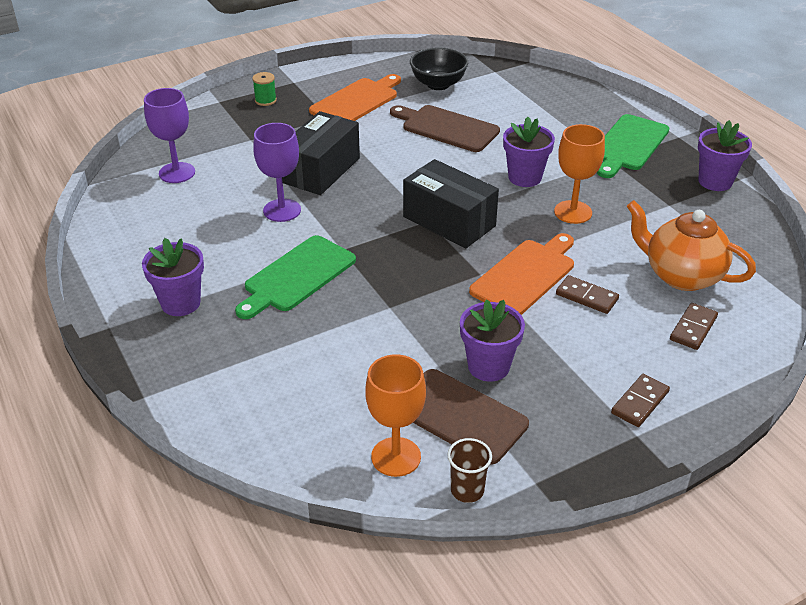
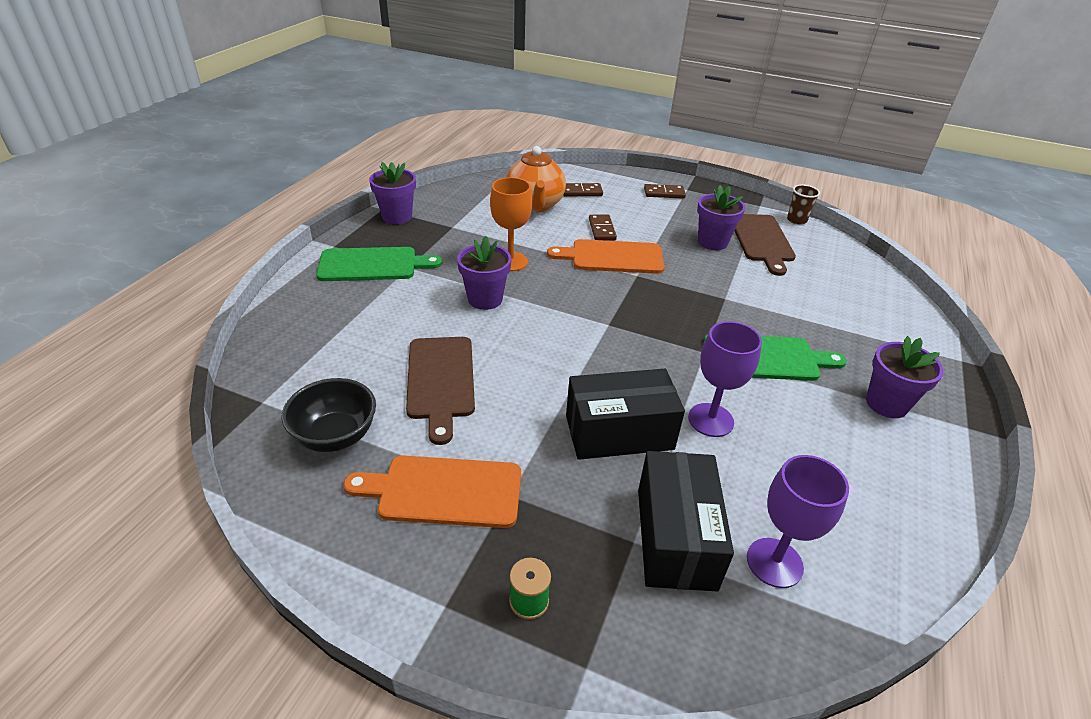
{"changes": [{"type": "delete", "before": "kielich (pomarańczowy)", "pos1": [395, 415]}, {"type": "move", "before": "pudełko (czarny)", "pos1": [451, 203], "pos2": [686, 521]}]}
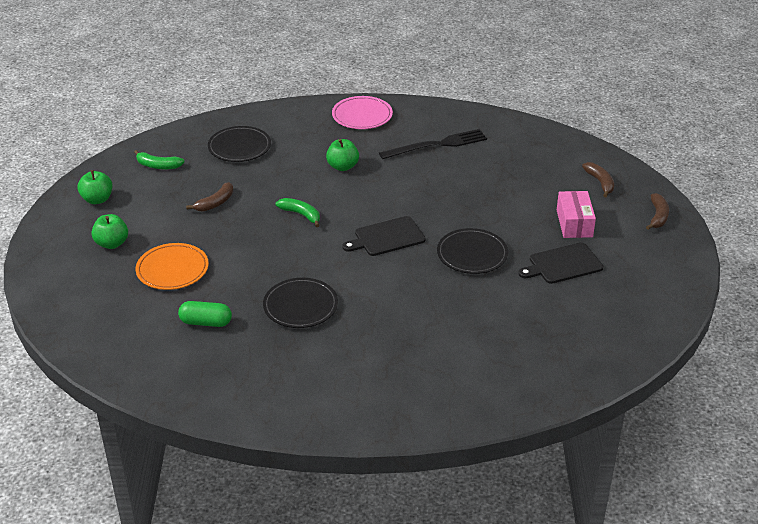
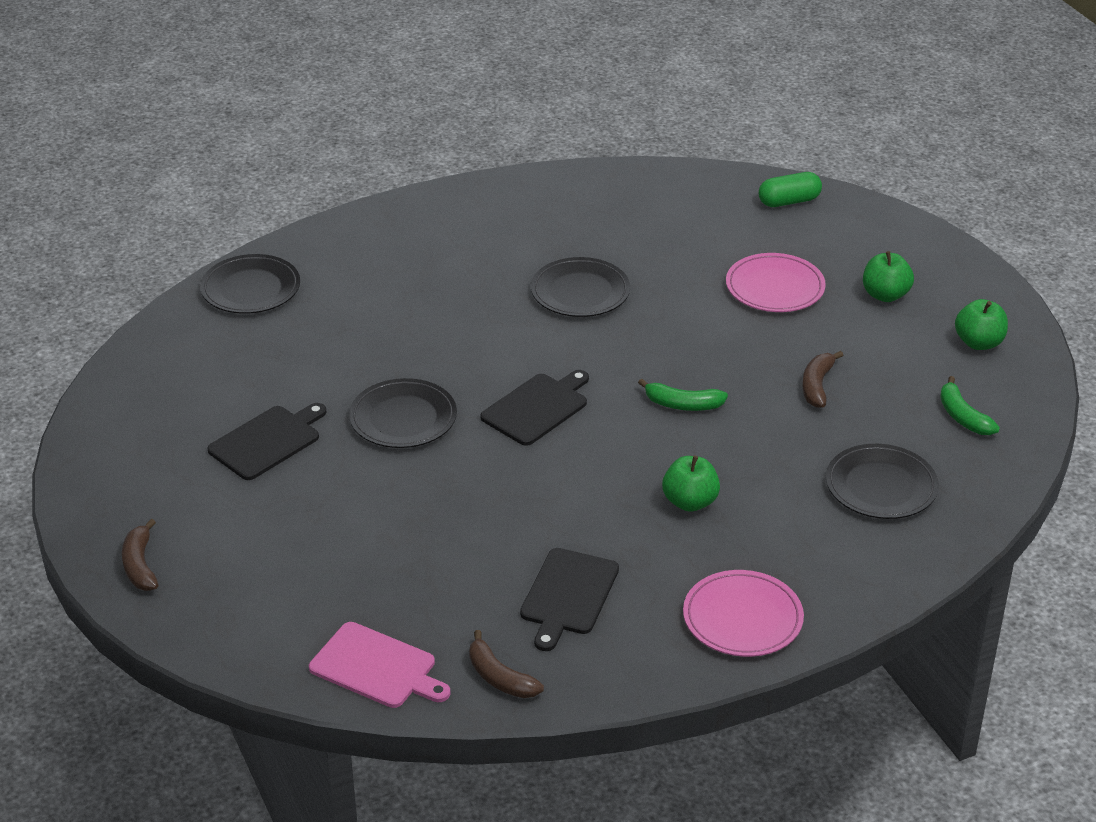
{"changes": [{"type": "rotate", "before": "banan (zielony)", "pos1": [159, 159], "pos2": [970, 405], "turn": -105}, {"type": "recolor", "before": "talerz (pomarańczowy)", "after": "talerz (różowy)", "pos1": [172, 266], "pos2": [776, 282]}, {"type": "move", "before": "kapsułka (zielony)", "pos1": [205, 314], "pos2": [790, 189]}, {"type": "replace", "before": "widelec (czarny)", "after": "deska do krojenia (czarny)", "pos1": [433, 144], "pos2": [569, 599]}, {"type": "delete", "before": "pudełko (różowy)", "pos1": [576, 214]}, {"type": "move", "before": "banan (brązowy)", "pos1": [598, 179], "pos2": [506, 664]}, {"type": "insert", "after": "talerz (czarny)", "pos2": [250, 284]}, {"type": "insert", "after": "deska do krojenia (różowy)", "pos2": [380, 665]}]}
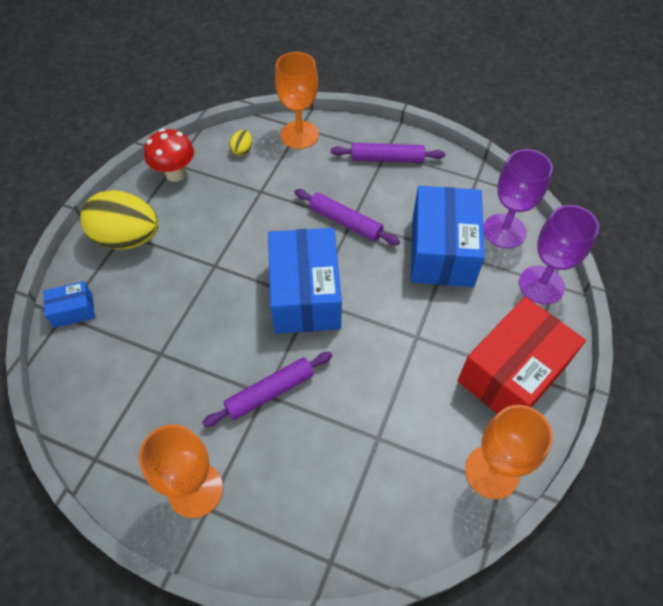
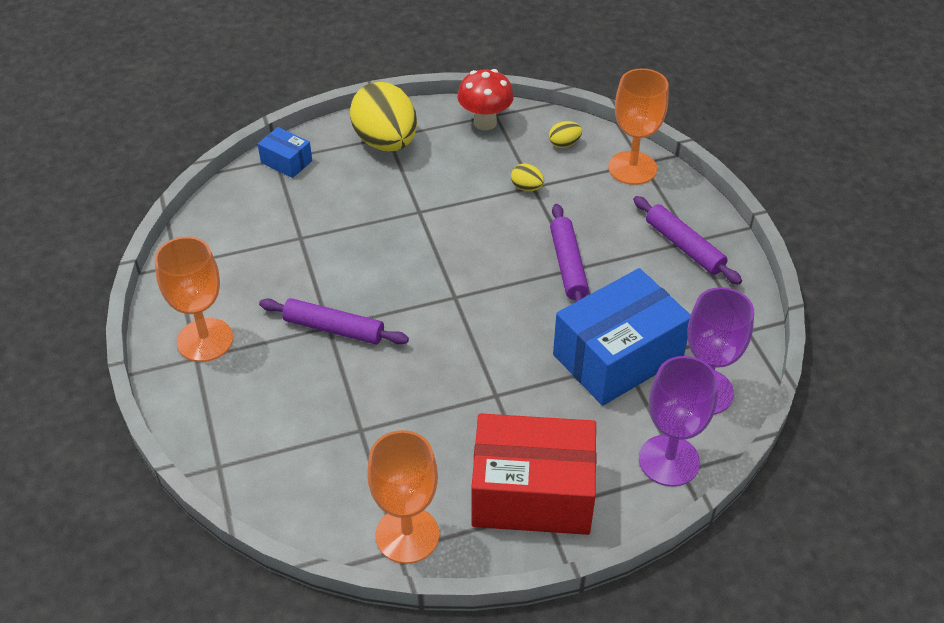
{"changes": [{"type": "delete", "before": "pudełko (niebieski)", "pos1": [305, 281]}, {"type": "insert", "after": "jajko (żółty)", "pos2": [527, 177]}]}
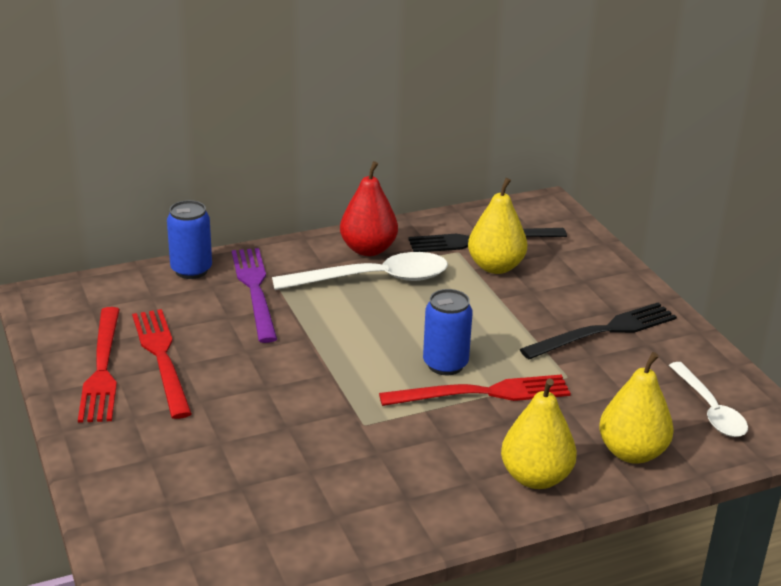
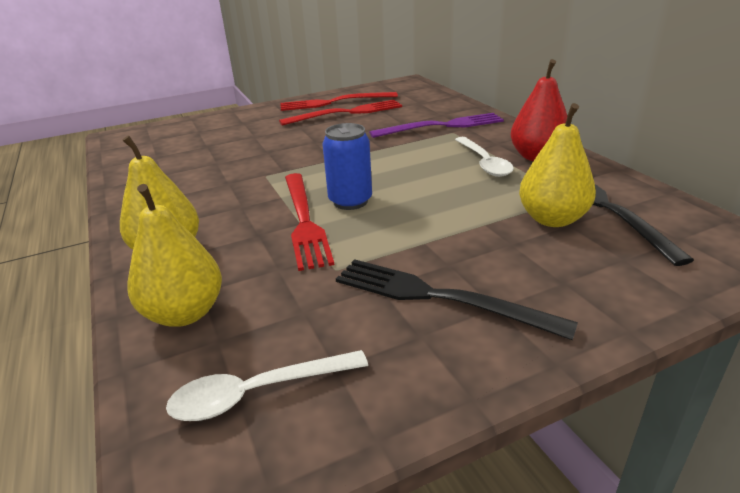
{"changes": [{"type": "delete", "before": "puszka (niebieski)", "pos1": [189, 239]}, {"type": "resize", "before": "łyżka (biały)", "pos1": [360, 271], "pos2": [484, 157], "scale": 0.65}, {"type": "rotate", "before": "widelec (czarny)", "pos1": [598, 331], "pos2": [457, 299], "turn": 150}]}
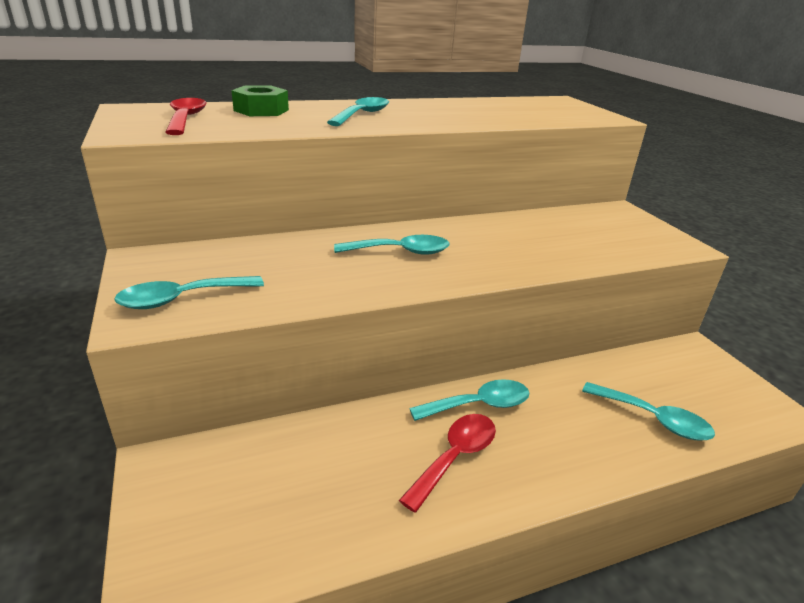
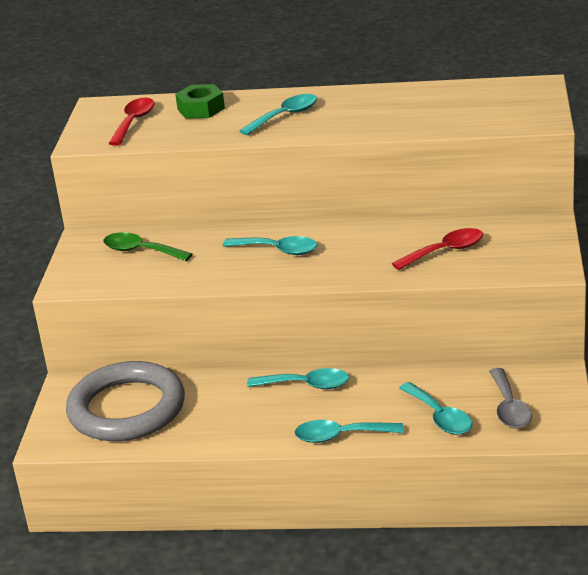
{"changes": [{"type": "move", "before": "łyżka (turkusowy)", "pos1": [189, 292], "pos2": [349, 431]}, {"type": "move", "before": "łyżka (czerwony)", "pos1": [447, 463], "pos2": [437, 249]}, {"type": "insert", "after": "pierścień (szary)", "pos2": [125, 401]}, {"type": "insert", "after": "łyżka (zielony)", "pos2": [147, 246]}, {"type": "insert", "after": "łyżka (szary)", "pos2": [510, 398]}]}
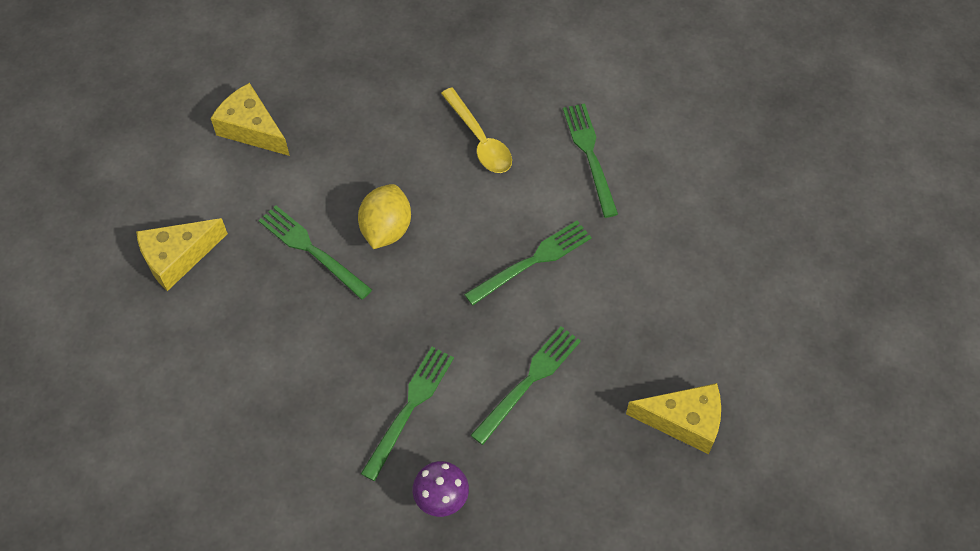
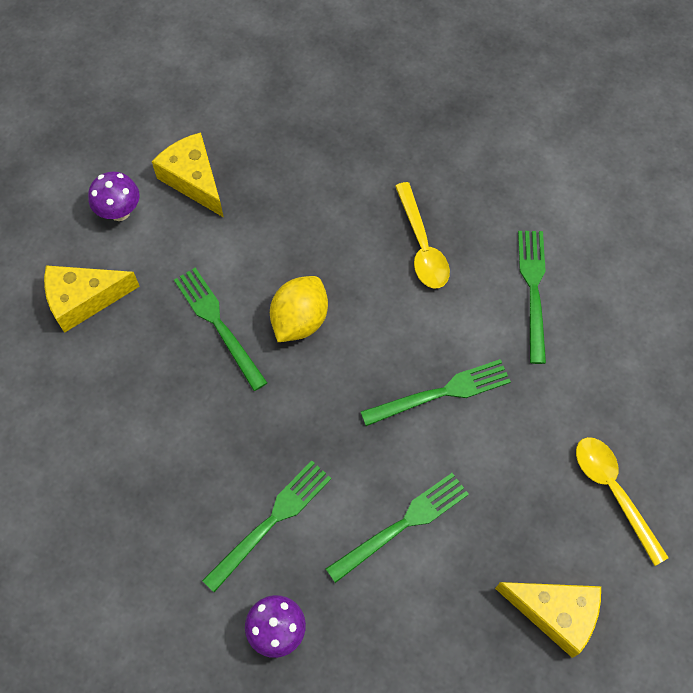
{"changes": [{"type": "insert", "after": "grzyb (fioletowy)", "pos2": [114, 196]}, {"type": "insert", "after": "łyżka (żółty)", "pos2": [622, 501]}]}
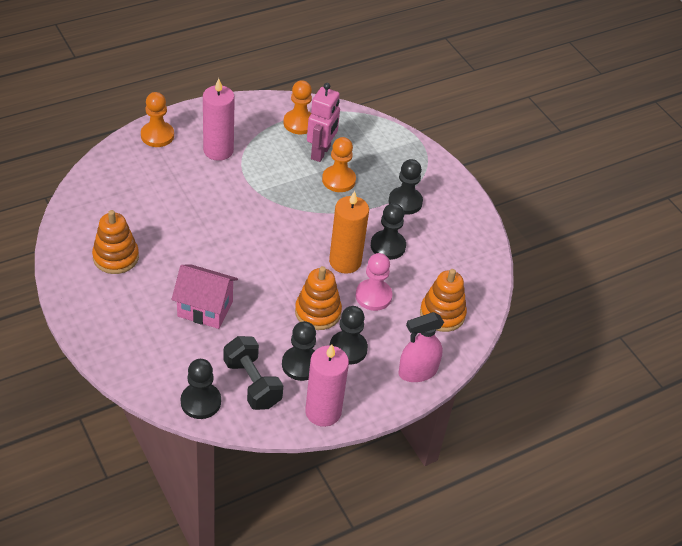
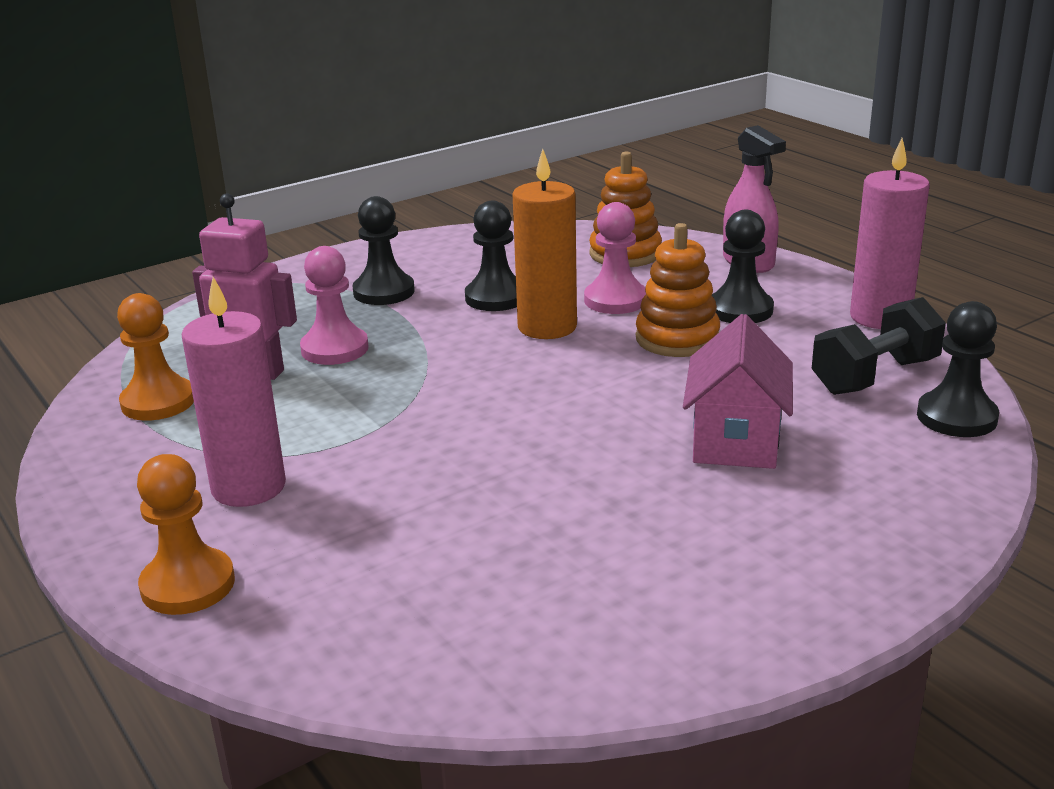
{"changes": [{"type": "delete", "before": "zabawka nakładanka (pomarańczowy)", "pos1": [115, 242]}, {"type": "delete", "before": "pionek (czarny)", "pos1": [299, 351]}, {"type": "recolor", "before": "pionek (pomarańczowy)", "after": "pionek (różowy)", "pos1": [339, 164], "pos2": [334, 305]}]}
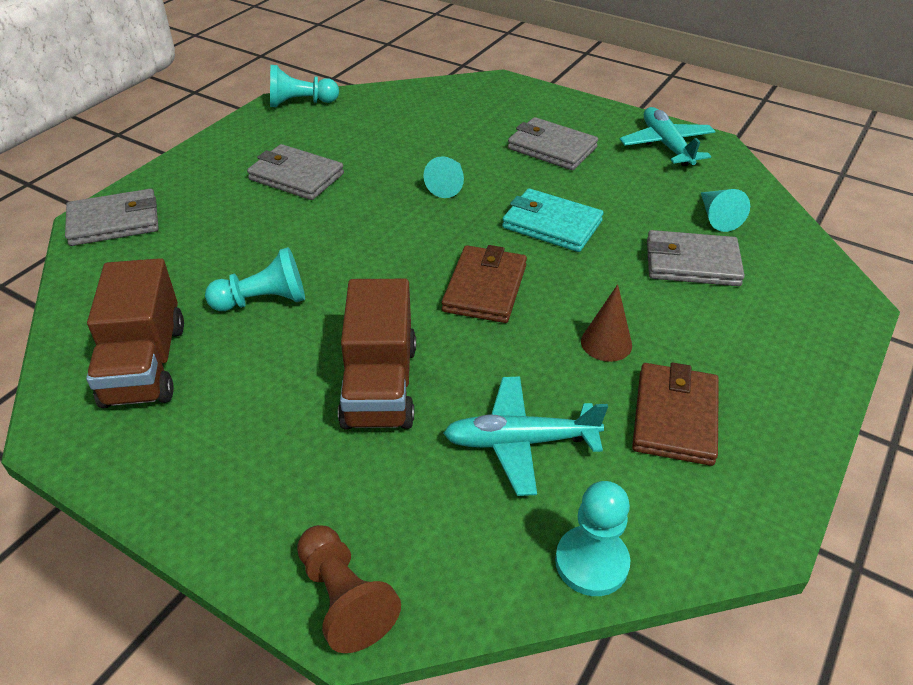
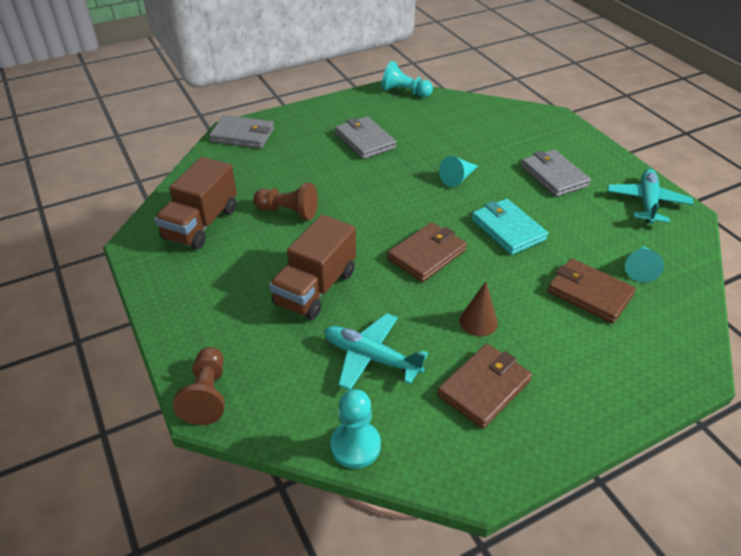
{"changes": [{"type": "recolor", "before": "pionek (turkusowy)", "after": "pionek (brązowy)", "pos1": [255, 279], "pos2": [285, 201]}, {"type": "recolor", "before": "portfel (szary)", "after": "portfel (brązowy)", "pos1": [696, 258], "pos2": [591, 291]}]}
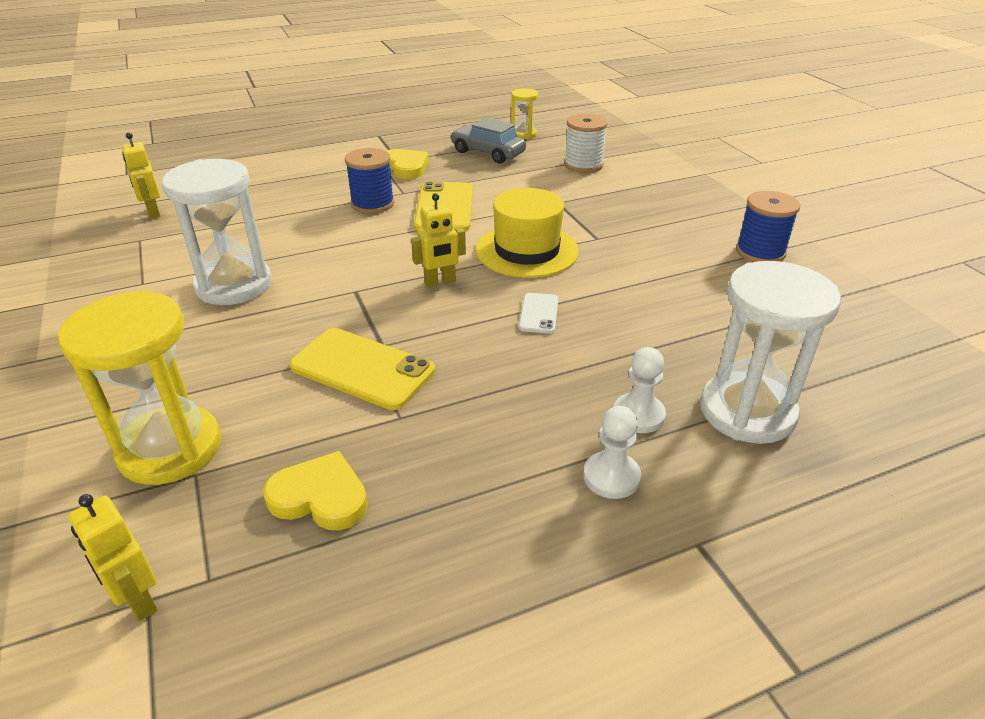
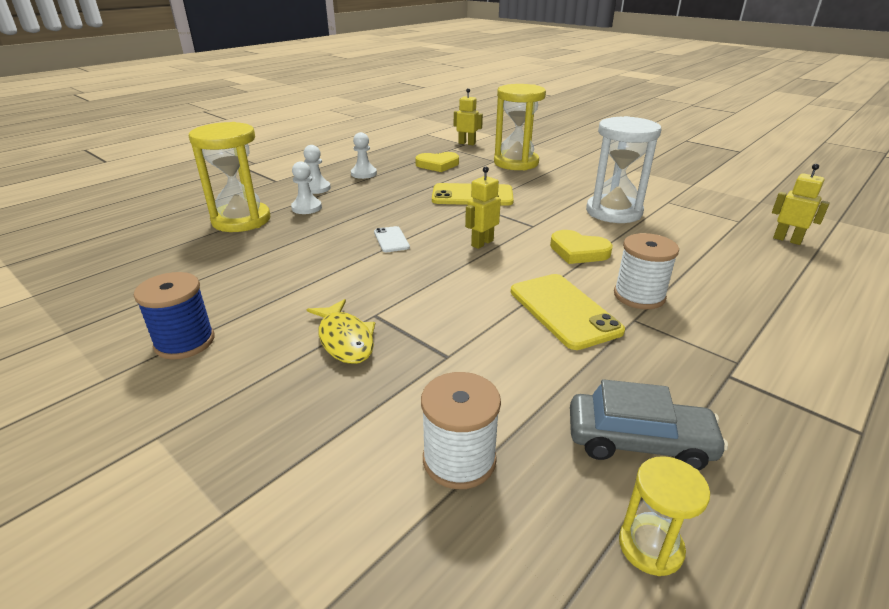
{"changes": [{"type": "recolor", "before": "szpulka (niebieski)", "after": "szpulka (biały)", "pos1": [369, 181], "pos2": [646, 271]}, {"type": "move", "before": "serce (żółty)", "pos1": [408, 164], "pos2": [581, 247]}, {"type": "delete", "before": "kapelusz (żółty)", "pos1": [527, 233]}, {"type": "recolor", "before": "klepsydra (biały)", "after": "klepsydra (żółty)", "pos1": [770, 352], "pos2": [229, 177]}, {"type": "insert", "after": "ryba (żółty)", "pos2": [341, 331]}, {"type": "insert", "after": "pionek (biały)", "pos2": [364, 155]}]}
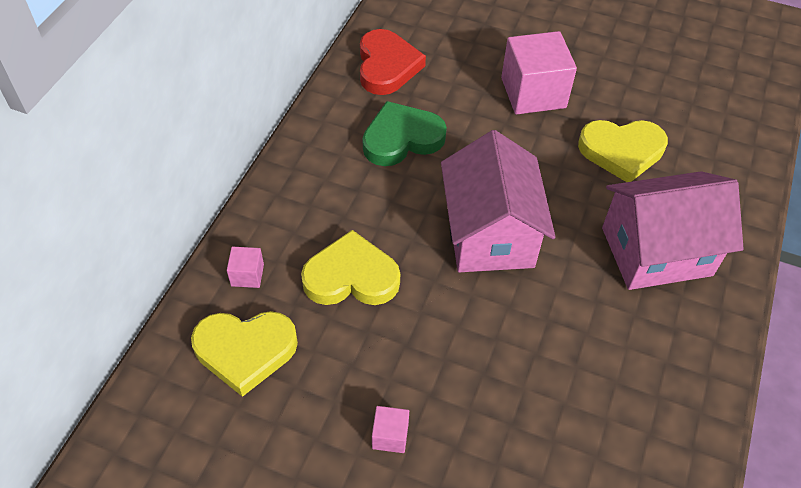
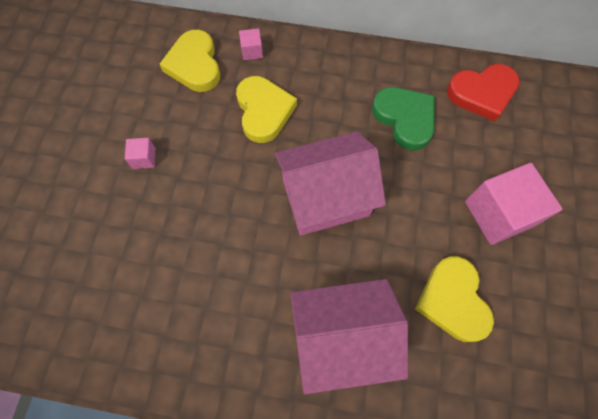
{"changes": [{"type": "rotate", "before": "domek (różowy)", "pos1": [673, 230], "pos2": [349, 336], "turn": -75}]}
